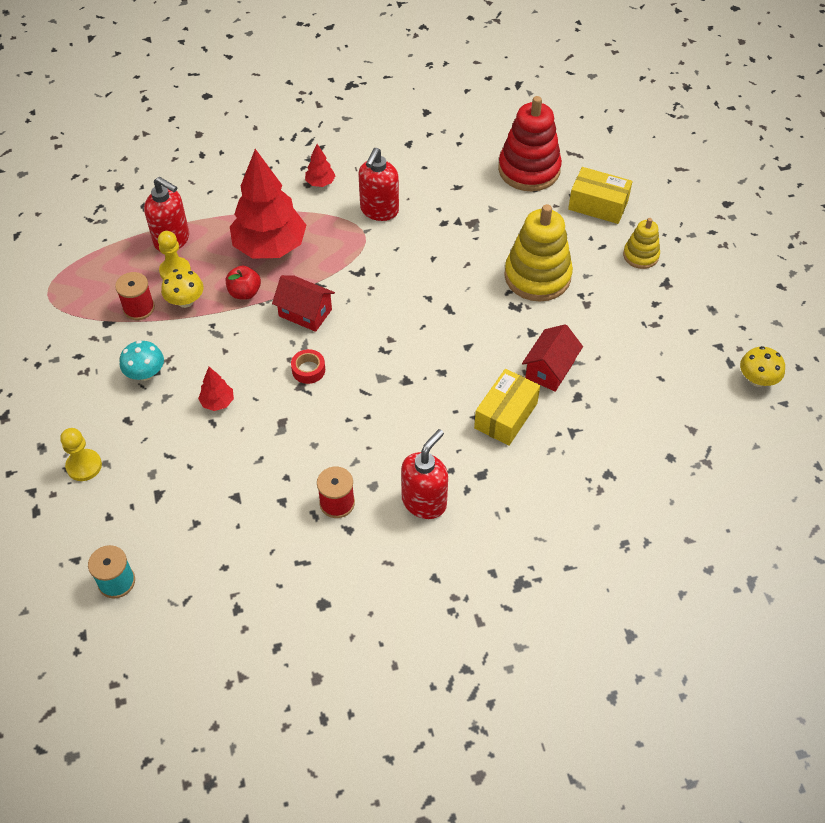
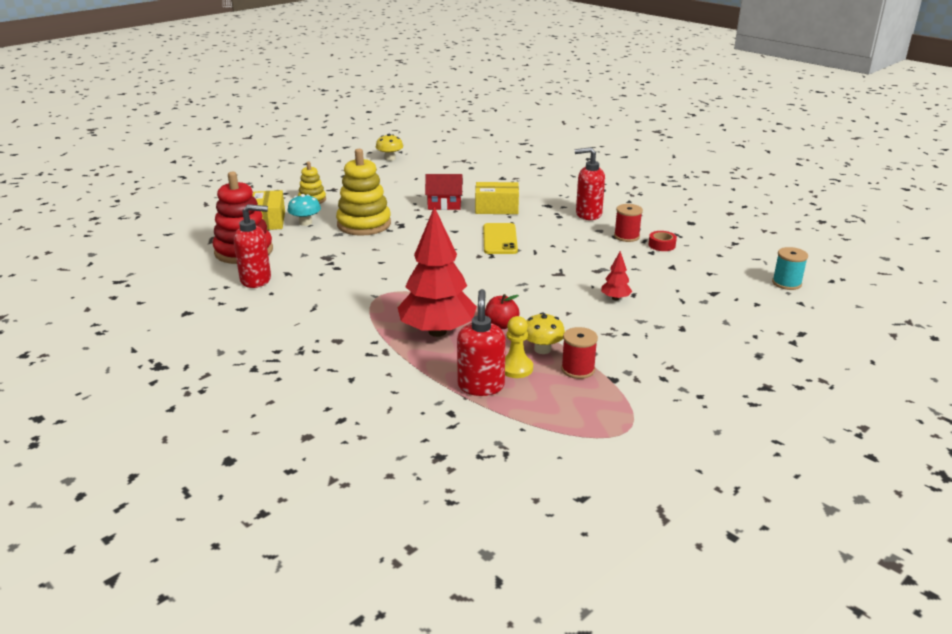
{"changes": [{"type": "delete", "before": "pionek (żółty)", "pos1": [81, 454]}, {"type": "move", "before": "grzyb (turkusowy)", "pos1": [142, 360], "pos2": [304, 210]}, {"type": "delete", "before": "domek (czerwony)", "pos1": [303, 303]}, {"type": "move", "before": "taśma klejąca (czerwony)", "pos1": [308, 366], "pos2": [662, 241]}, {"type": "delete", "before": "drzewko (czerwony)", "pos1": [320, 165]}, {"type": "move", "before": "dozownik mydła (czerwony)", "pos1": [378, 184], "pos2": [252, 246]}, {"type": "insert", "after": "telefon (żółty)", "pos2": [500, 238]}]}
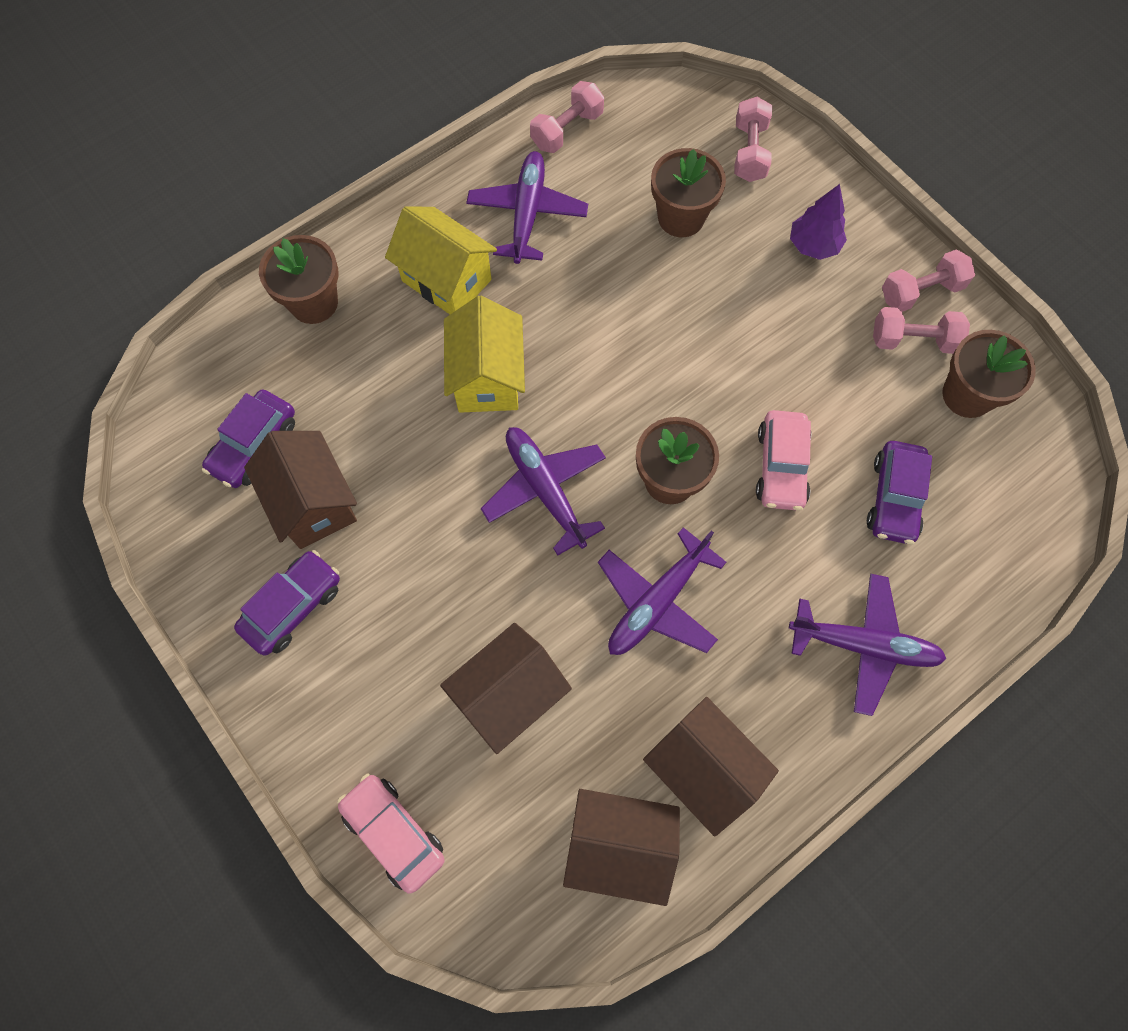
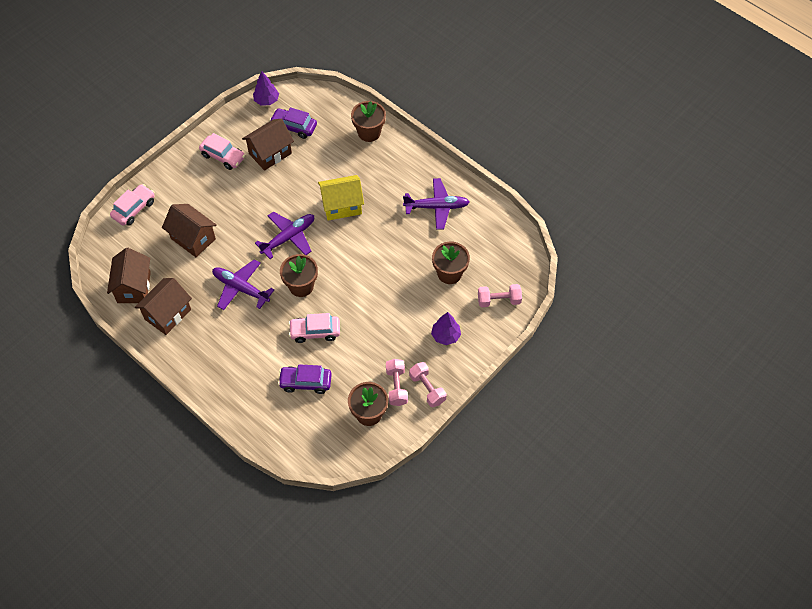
{"changes": [{"type": "recolor", "before": "samochód (fioletowy)", "after": "samochód (różowy)", "pos1": [287, 603], "pos2": [222, 151]}, {"type": "delete", "before": "domek (żółty)", "pos1": [441, 260]}, {"type": "delete", "before": "hantel (różowy)", "pos1": [567, 117]}, {"type": "delete", "before": "samolot (fioletowy)", "pos1": [868, 645]}, {"type": "insert", "after": "drzewko (fioletowy)", "pos2": [266, 88]}]}
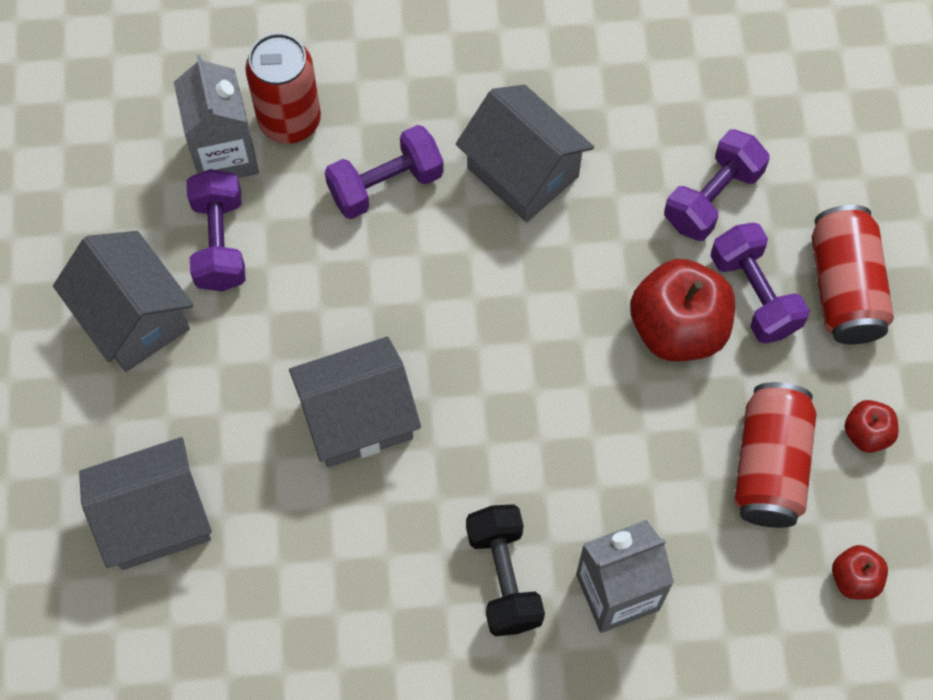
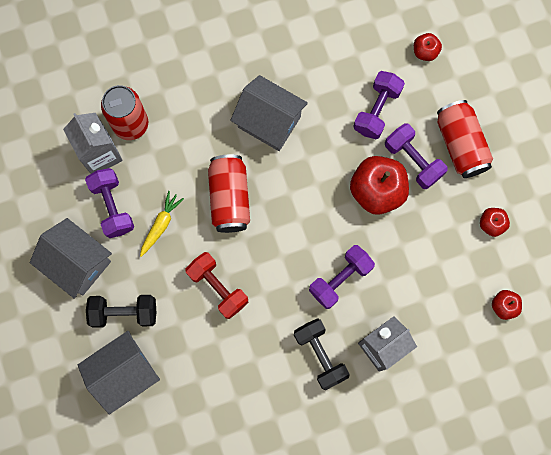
{"changes": [{"type": "replace", "before": "domek (szary)", "after": "hantel (czerwony)", "pos1": [355, 402], "pos2": [217, 285]}, {"type": "move", "before": "hantel (fioletowy)", "pos1": [384, 172], "pos2": [342, 277]}, {"type": "move", "before": "puszka (czerwony)", "pos1": [775, 455], "pos2": [229, 194]}, {"type": "insert", "after": "hantel (czarny)", "pos2": [121, 311]}, {"type": "insert", "after": "marchewka (żółty)", "pos2": [162, 224]}, {"type": "insert", "after": "jabłko (czerwony)", "pos2": [428, 47]}]}
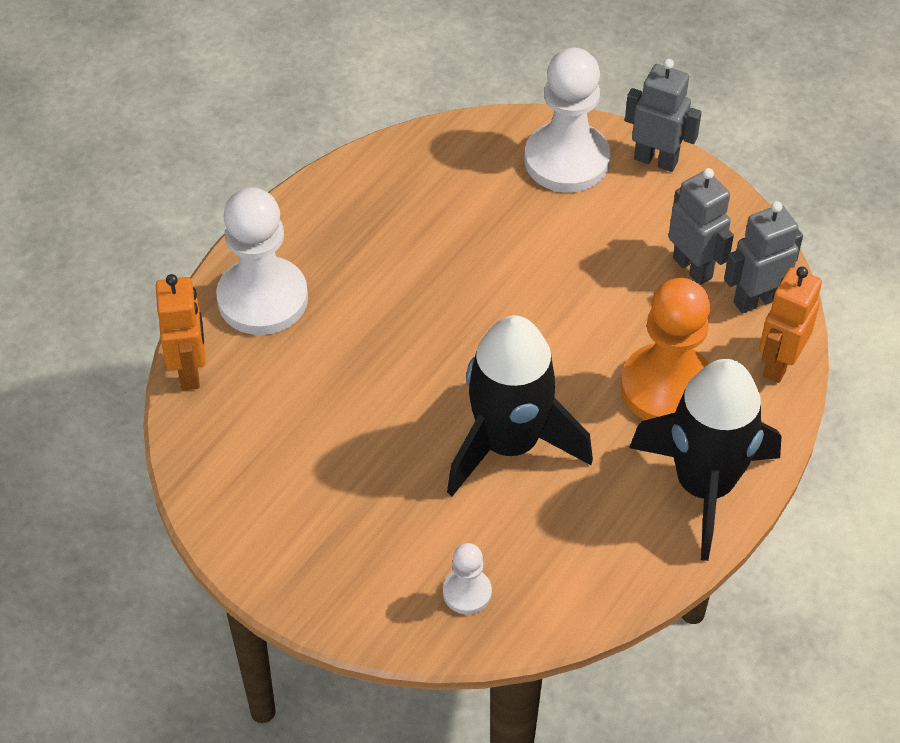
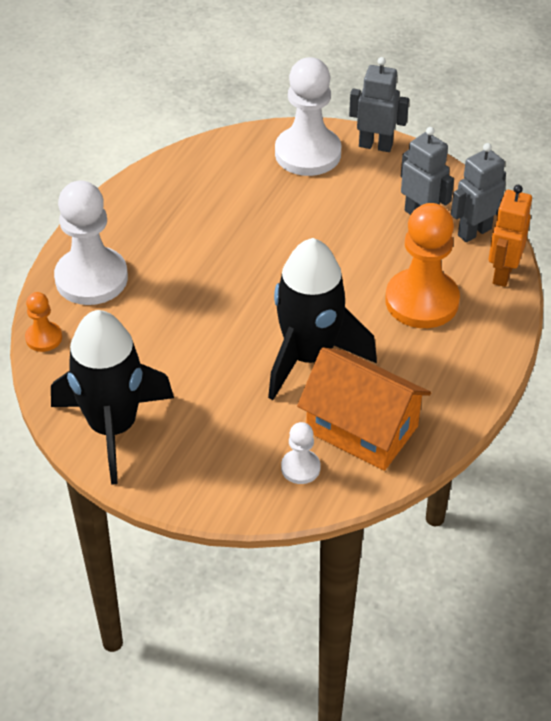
{"changes": [{"type": "replace", "before": "robot (pomarańczowy)", "after": "pionek (pomarańczowy)", "pos1": [181, 332], "pos2": [43, 322]}, {"type": "move", "before": "rakieta (czarny)", "pos1": [705, 460], "pos2": [112, 397]}, {"type": "insert", "after": "domek (pomarańczowy)", "pos2": [364, 409]}]}
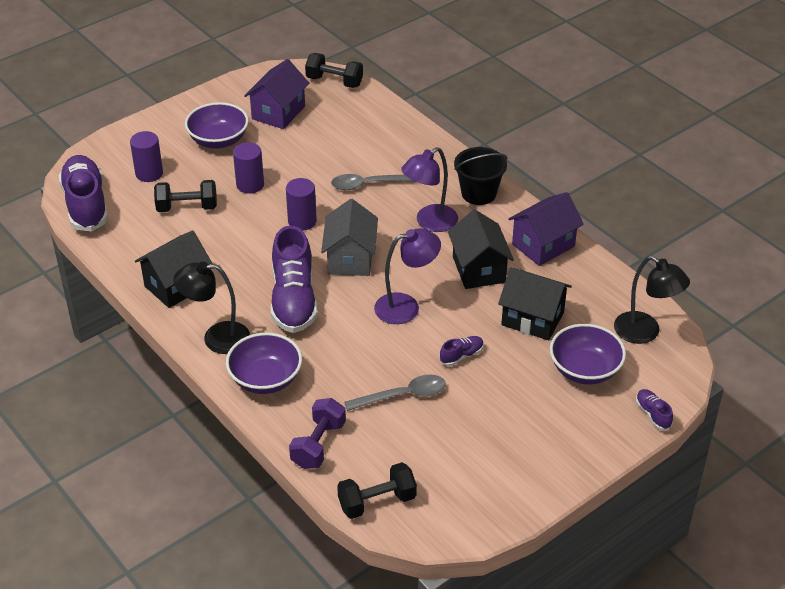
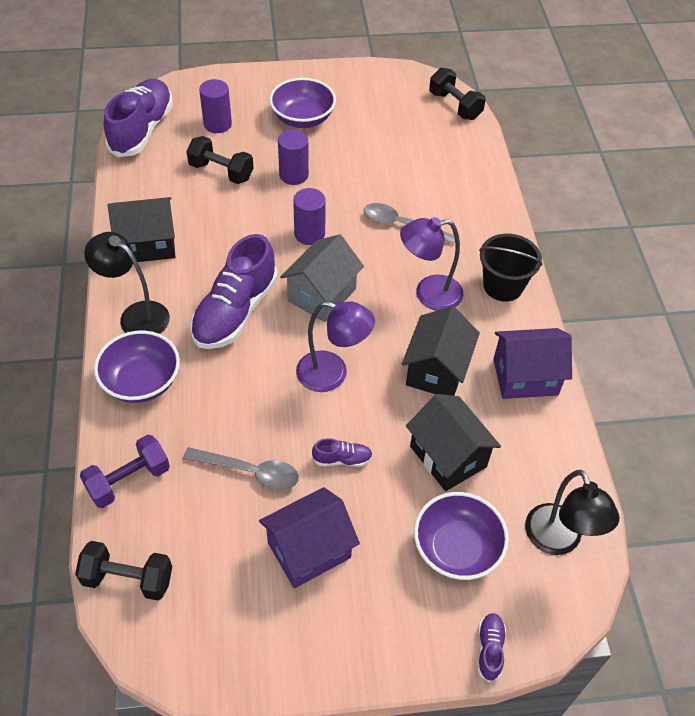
{"changes": [{"type": "move", "before": "domek (fioletowy)", "pos1": [276, 94], "pos2": [309, 538]}]}
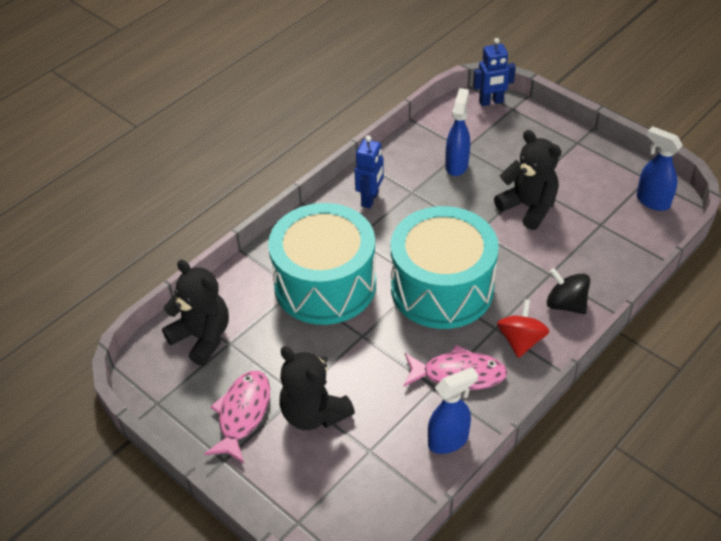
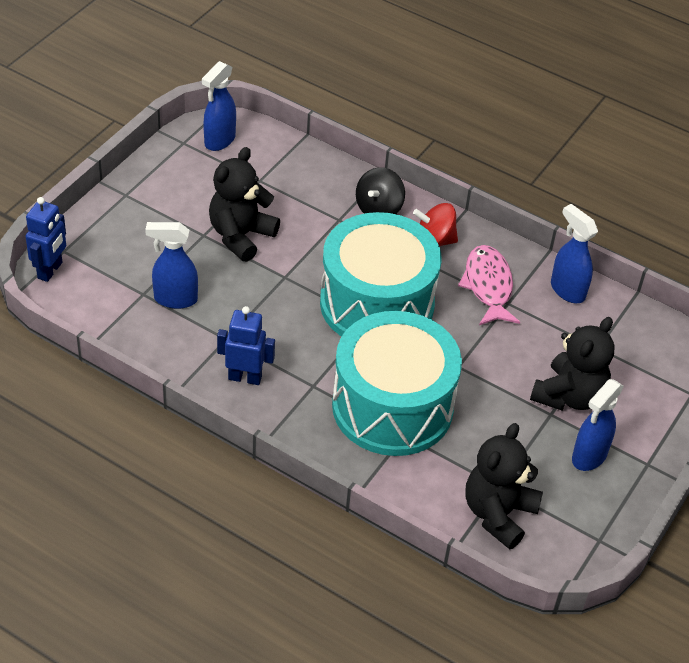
{"changes": [{"type": "replace", "before": "ryba (różowy)", "after": "spryskiwacz (niebieski)", "pos1": [237, 417], "pos2": [598, 425]}, {"type": "rotate", "before": "robot (niebieski)", "pos1": [494, 72], "pos2": [45, 239], "turn": 45}]}
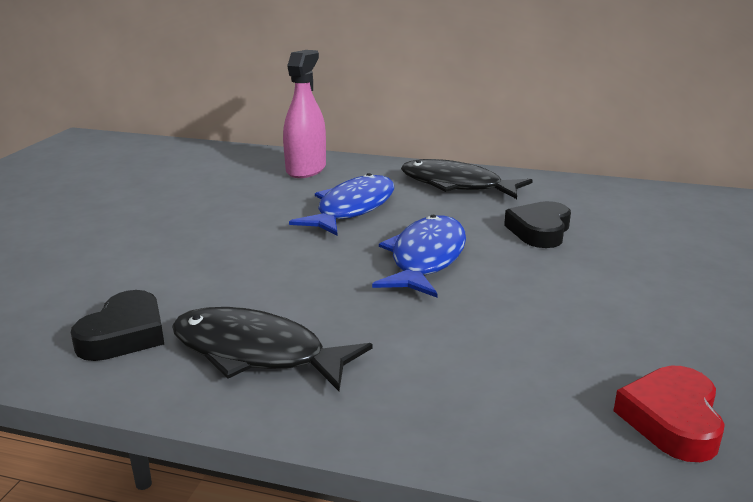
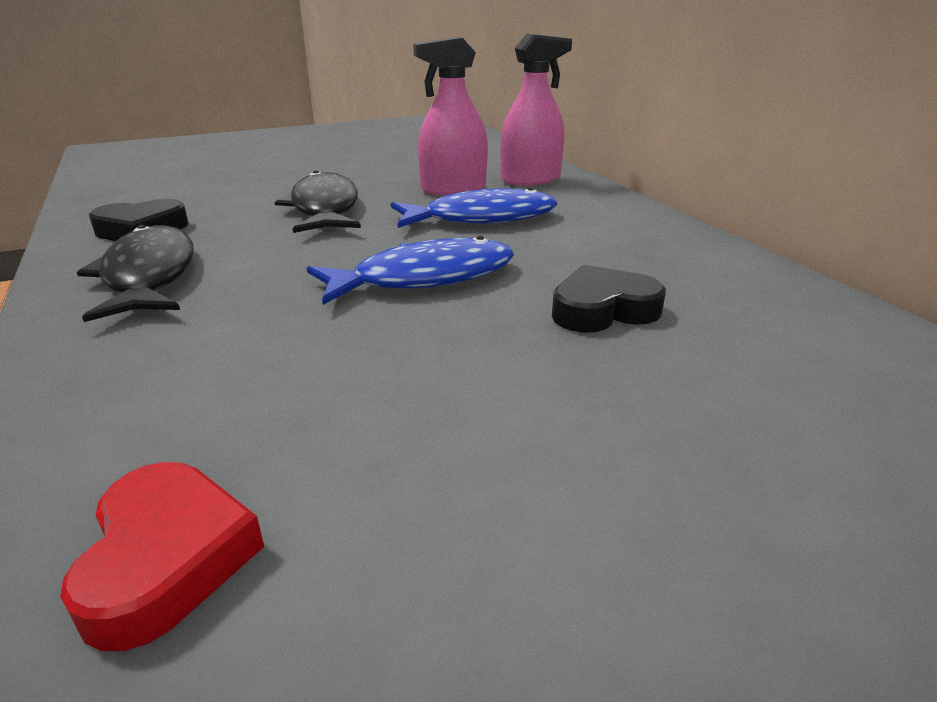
{"changes": [{"type": "move", "before": "ryba (czarny)", "pos1": [467, 179], "pos2": [318, 201]}, {"type": "rotate", "before": "serce (czerwony)", "pos1": [669, 414], "pos2": [162, 556], "turn": 105}, {"type": "insert", "after": "spryskiwacz (różowy)", "pos2": [450, 116]}]}
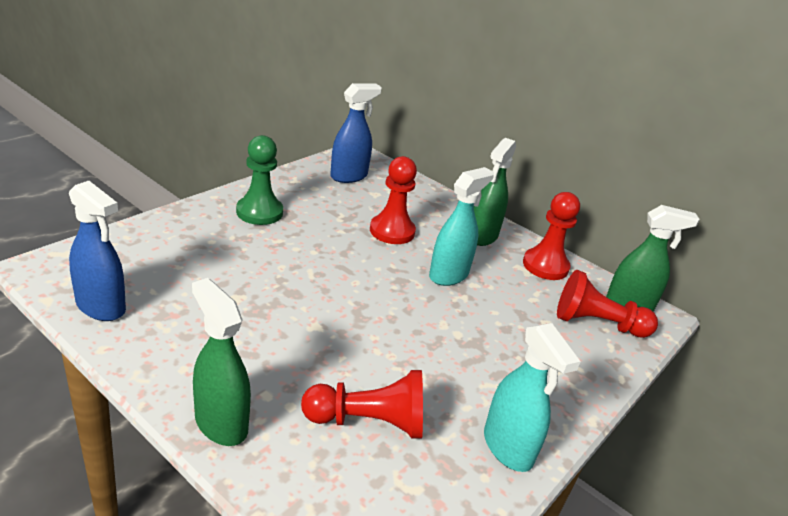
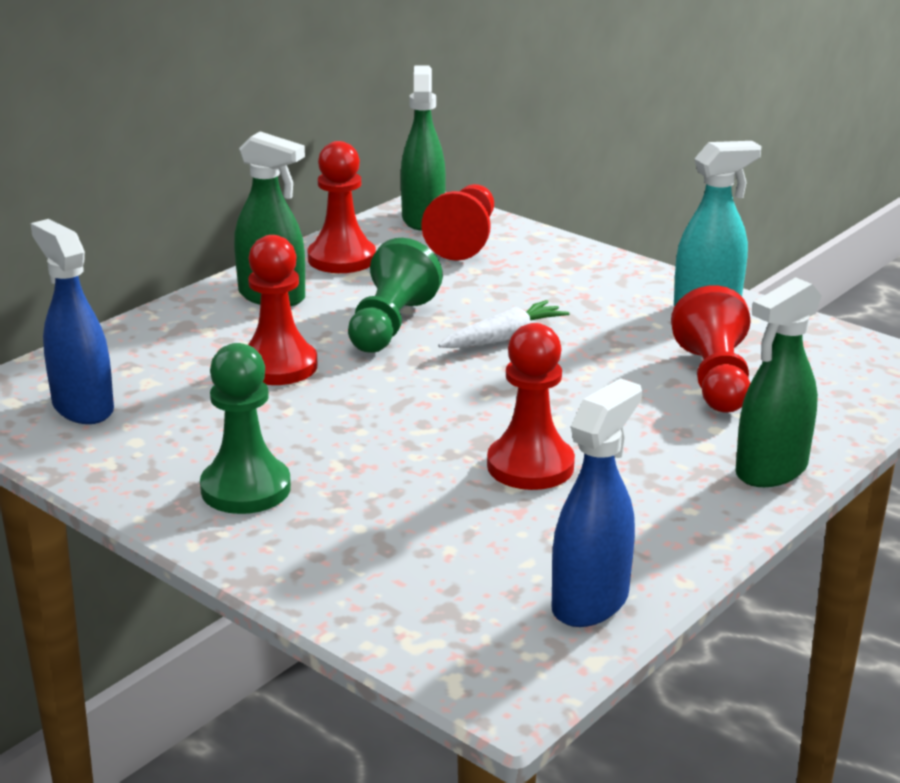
{"changes": [{"type": "replace", "before": "spryskiwacz (turkusowy)", "after": "pionek (zielony)", "pos1": [461, 226], "pos2": [395, 295]}, {"type": "insert", "after": "marchewka (biały)", "pos2": [504, 324]}, {"type": "insert", "after": "pionek (czerwony)", "pos2": [531, 406]}]}
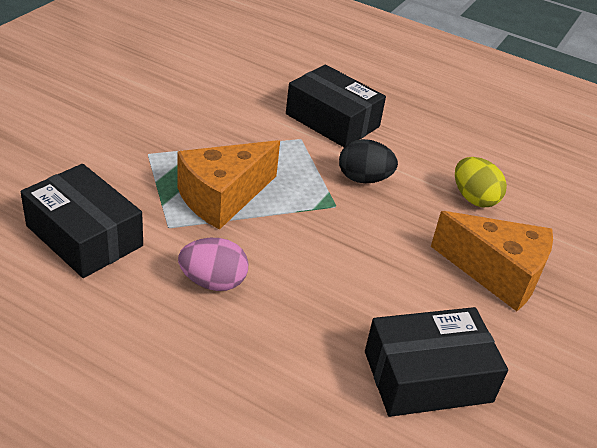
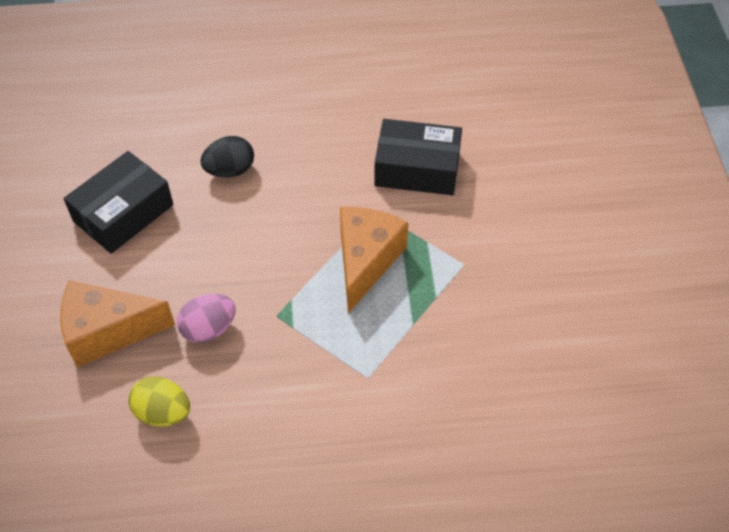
{"changes": [{"type": "move", "before": "jajko (różowy)", "pos1": [213, 264], "pos2": [206, 318]}, {"type": "delete", "before": "pudełko (czarny)", "pos1": [336, 106]}, {"type": "move", "before": "jajko (czarny)", "pos1": [368, 161], "pos2": [227, 157]}]}
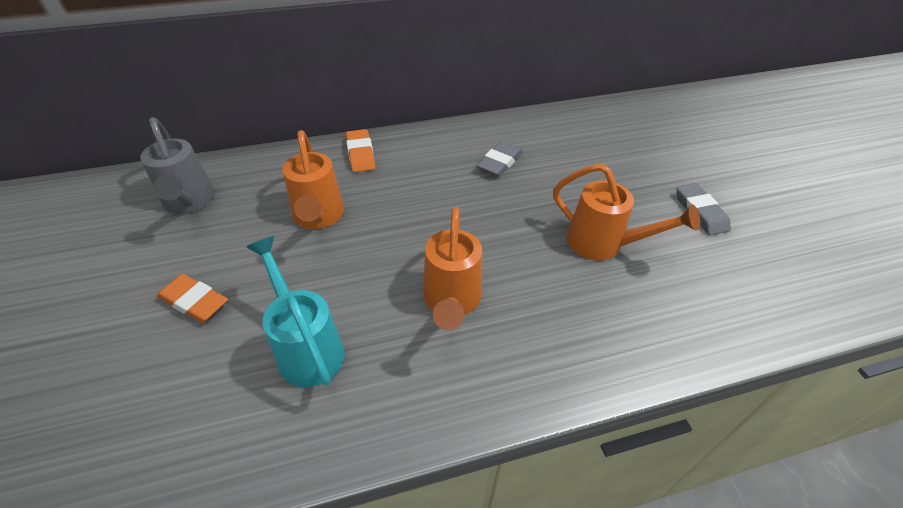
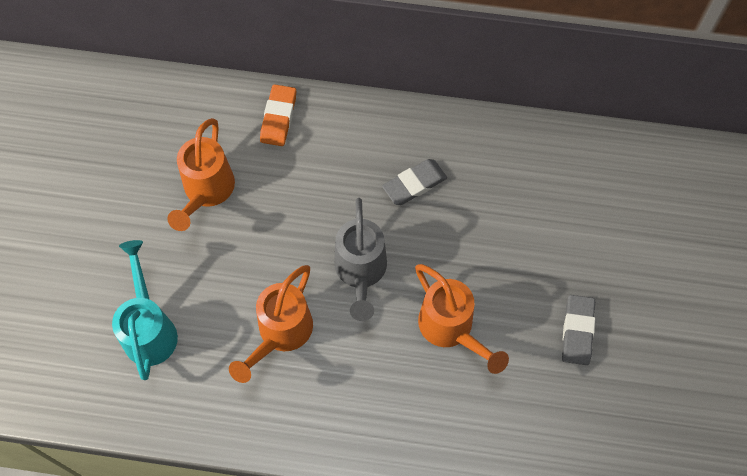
{"changes": [{"type": "move", "before": "konewka (szary)", "pos1": [177, 165], "pos2": [360, 259]}, {"type": "delete", "before": "gumka do mazania (pomarańczowy)", "pos1": [192, 298]}]}
